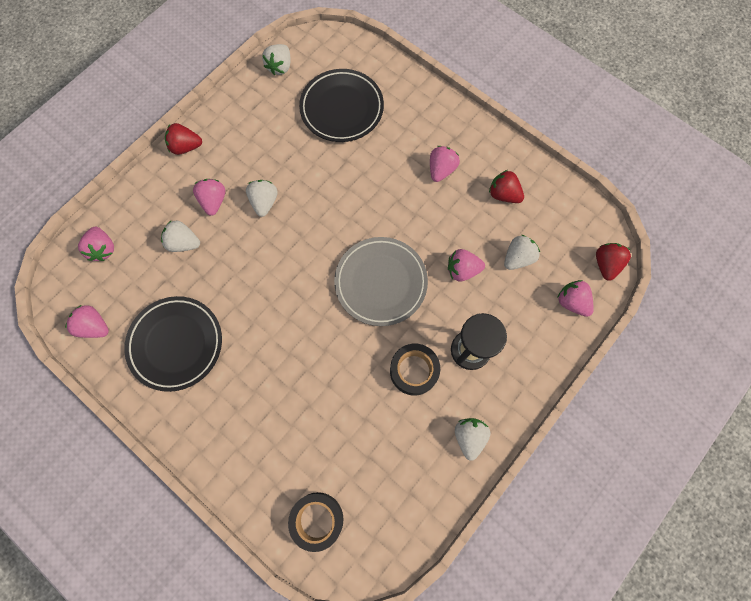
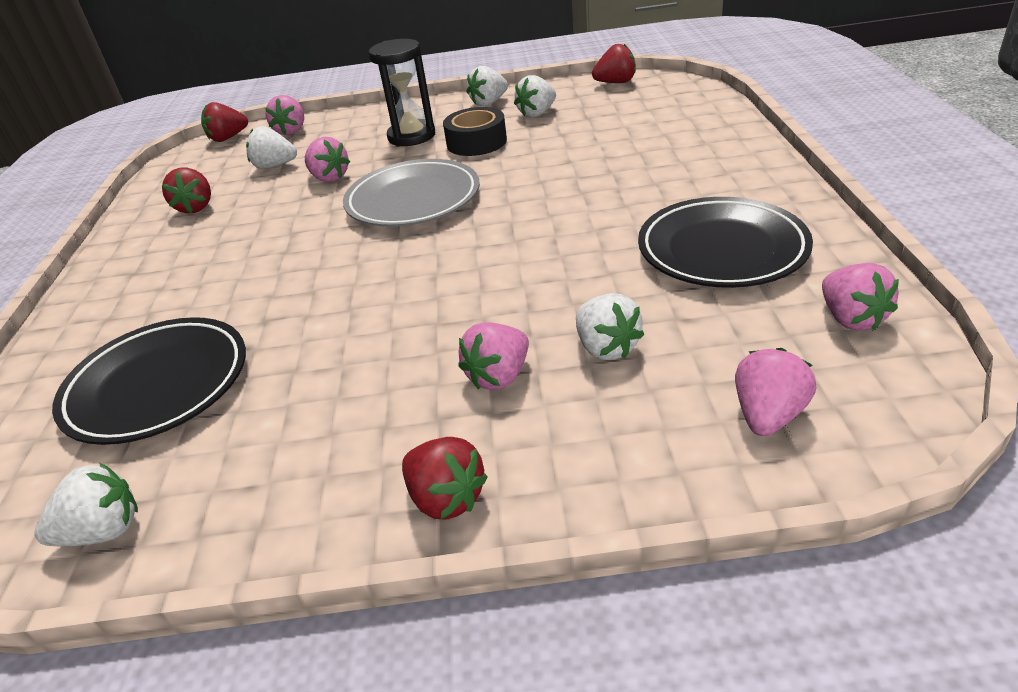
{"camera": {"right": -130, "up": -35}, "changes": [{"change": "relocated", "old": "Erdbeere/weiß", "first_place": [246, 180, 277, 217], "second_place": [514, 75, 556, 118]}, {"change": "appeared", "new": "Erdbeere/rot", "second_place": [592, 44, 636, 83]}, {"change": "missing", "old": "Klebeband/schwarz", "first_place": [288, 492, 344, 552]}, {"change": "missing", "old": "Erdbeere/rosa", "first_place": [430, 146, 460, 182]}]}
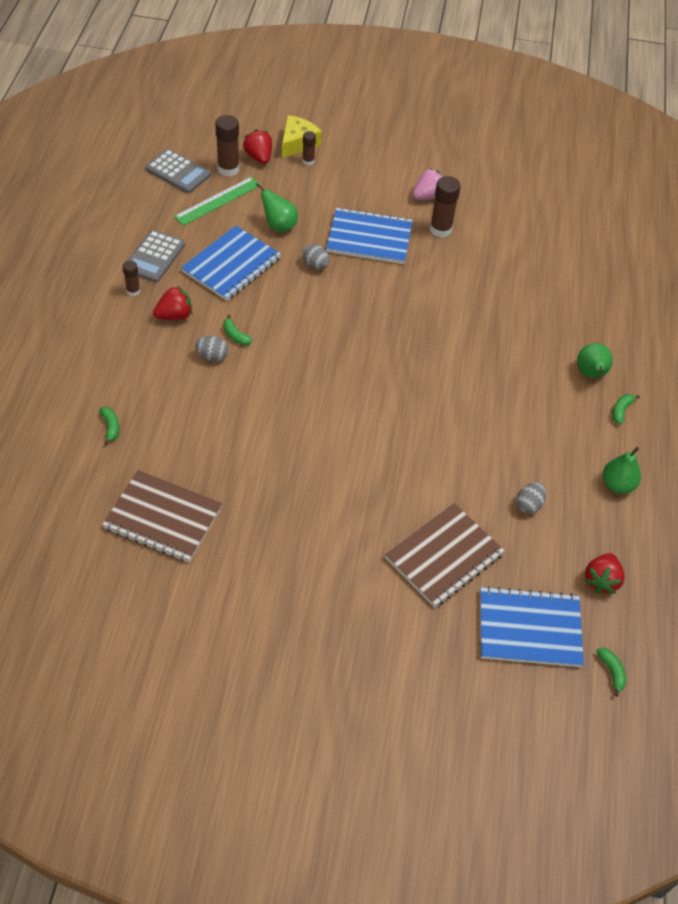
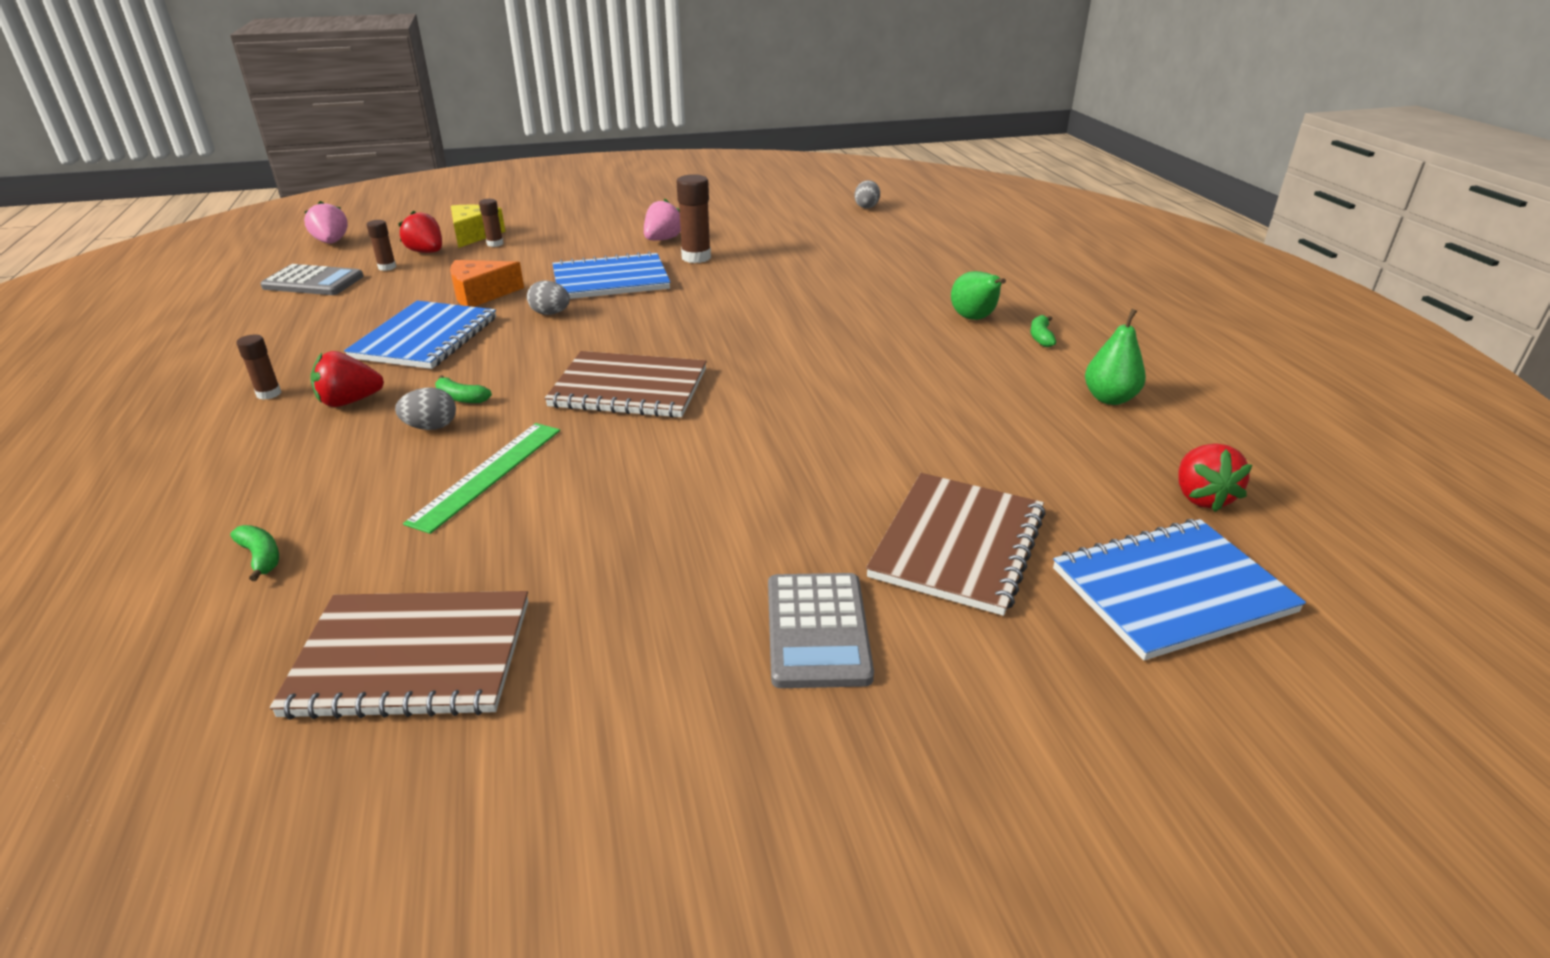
{"camera": {"right": -20, "up": -20}, "changes": [{"change": "appeared", "new": "Erdbeere/rosa", "second_place": [304, 201, 348, 243]}, {"change": "spun", "old": "Erdbeere/rot", "first_place": [153, 286, 192, 320], "second_place": [310, 351, 384, 407], "degrees": -150}, {"change": "size", "old": "Klebestift/braun", "first_place": [215, 115, 239, 176], "second_place": [367, 220, 396, 271], "factor": 0.57}, {"change": "relocated", "old": "Lineal/grün", "first_place": [174, 177, 261, 226], "second_place": [403, 423, 560, 534]}, {"change": "exchanged", "old": "Birne/grün", "new": "Käse/orange", "first_place": [256, 183, 298, 232], "second_place": [450, 260, 524, 307]}, {"change": "appeared", "new": "Notizbuch/braun", "second_place": [545, 351, 707, 418]}, {"change": "relocated", "old": "Taschenrechner/grau", "first_place": [127, 230, 185, 283], "second_place": [768, 573, 874, 688]}, {"change": "relocated", "old": "Ei/grau", "first_place": [516, 482, 546, 514], "second_place": [854, 180, 880, 209]}, {"change": "missing", "old": "Banane/grün", "first_place": [596, 648, 626, 697]}]}
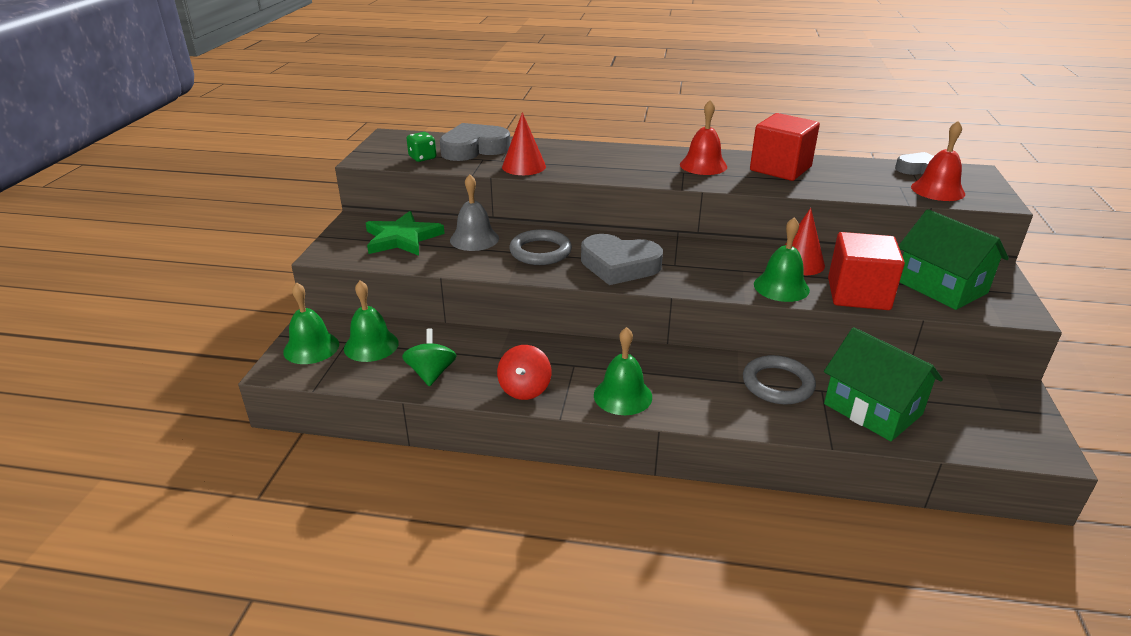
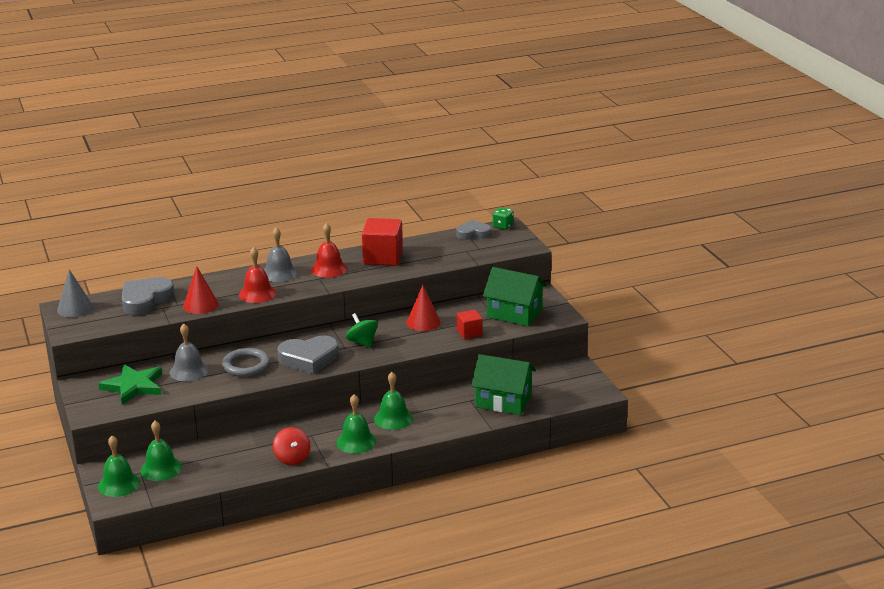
{"camera": {"right": -30, "up": -5}, "changes": [{"change": "appeared", "new": "Kegel/grau", "second_place": [57, 269, 93, 317]}, {"change": "relocated", "old": "Glocke/rot", "first_place": [911, 121, 965, 201], "second_place": [239, 247, 276, 303]}, {"change": "appeared", "new": "Glocke/grau", "second_place": [264, 227, 298, 282]}, {"change": "relocated", "old": "Kreisel/grün", "first_place": [402, 328, 456, 387], "second_place": [346, 313, 378, 348]}, {"change": "relocated", "old": "Glocke/grün", "first_place": [754, 217, 810, 302], "second_place": [374, 372, 413, 430]}, {"change": "size", "old": "Kubus/rot", "first_place": [828, 232, 905, 310], "second_place": [457, 310, 483, 339], "factor": 0.55}, {"change": "relocated", "old": "Spielwürfel/grün", "first_place": [406, 132, 436, 162], "second_place": [493, 207, 514, 230]}, {"change": "missing", "old": "Ring/grau", "first_place": [743, 355, 816, 404]}]}
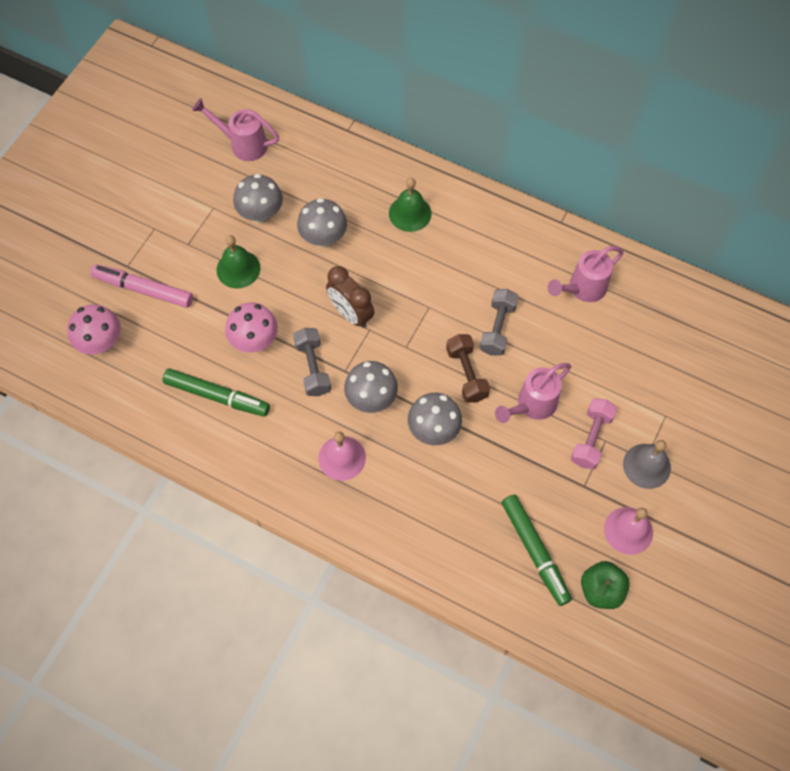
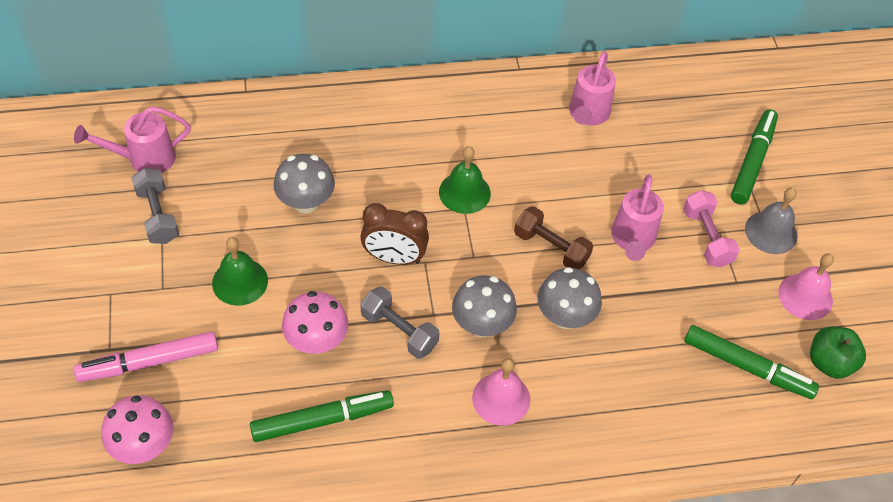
{"camera": {"right": -40, "up": -10}, "changes": [{"change": "relocated", "old": "Hantel/grau", "first_place": [479, 289, 519, 356], "second_place": [132, 168, 179, 244]}, {"change": "relocated", "old": "Glocke/grün", "first_place": [389, 178, 432, 232], "second_place": [439, 146, 491, 214]}, {"change": "appeared", "new": "Filzstift/grün", "second_place": [731, 109, 778, 204]}, {"change": "missing", "old": "Pilz/grau", "first_place": [233, 174, 283, 223]}]}
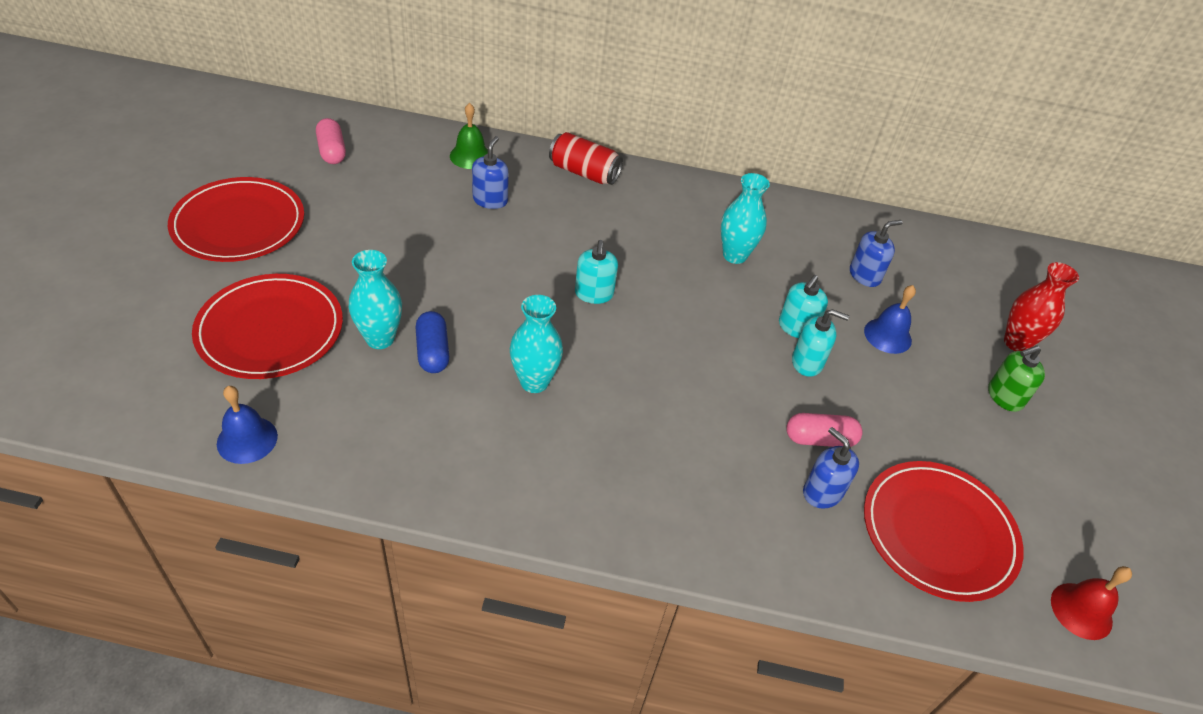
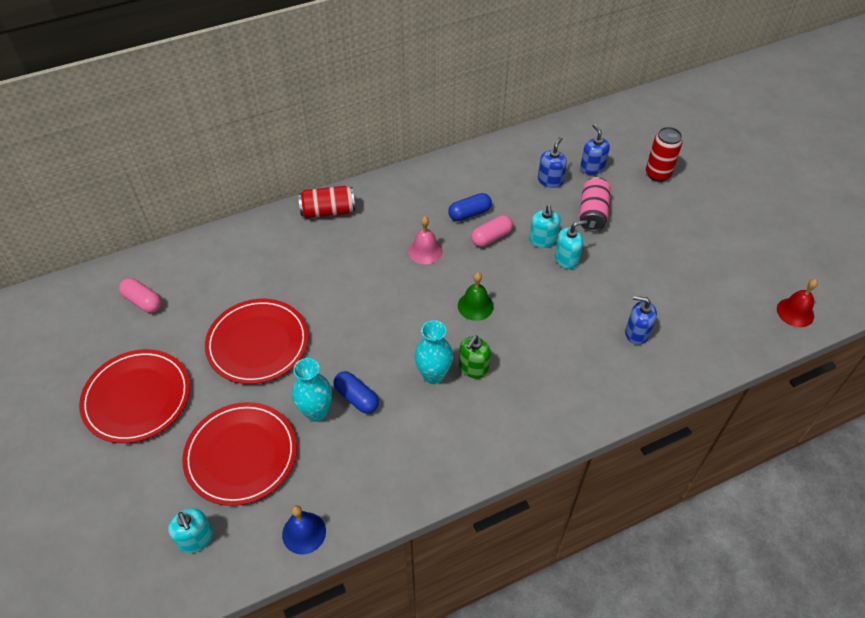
{"camera": {"right": -30, "up": 5}, "changes": [{"change": "relocated", "old": "Seifenspender/türkis", "first_place": [575, 240, 618, 304], "second_place": [168, 508, 213, 553]}, {"change": "relocated", "old": "Teller/rot", "first_place": [864, 461, 1024, 602], "second_place": [205, 299, 309, 384]}, {"change": "appeared", "new": "Glocke/rosa", "second_place": [408, 216, 442, 264]}, {"change": "exchanged", "old": "Vase/türkis", "new": "Kapsel/blau", "first_place": [721, 173, 770, 264], "second_place": [448, 193, 492, 221]}, {"change": "relocated", "old": "Glocke/grün", "first_place": [450, 103, 488, 169], "second_place": [458, 272, 494, 321]}, {"change": "relocated", "old": "Seifenspender/grün", "first_place": [988, 345, 1045, 412], "second_place": [459, 335, 491, 379]}, {"change": "relocated", "old": "Kapsel/rosa", "first_place": [786, 413, 863, 447], "second_place": [471, 215, 513, 247]}, {"change": "exchanged", "old": "Glocke/blau", "new": "Dose/rosa", "first_place": [864, 285, 916, 354], "second_place": [579, 177, 611, 232]}, {"change": "relocated", "old": "Seifenspender/blau", "first_place": [472, 136, 509, 209], "second_place": [580, 124, 610, 175]}, {"change": "exchanged", "old": "Vase/rot", "new": "Dose/rot", "first_place": [1004, 262, 1079, 351], "second_place": [646, 127, 682, 182]}]}
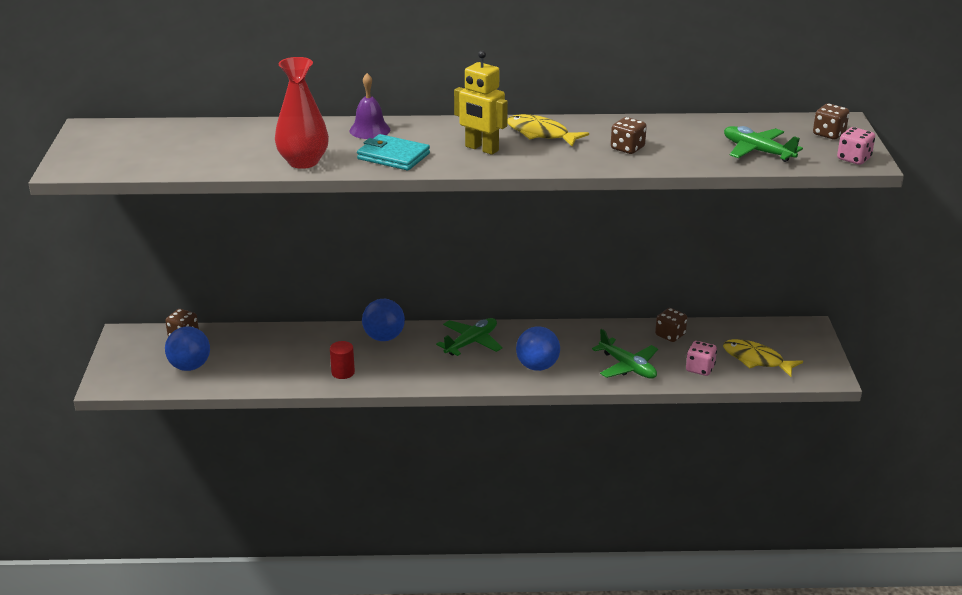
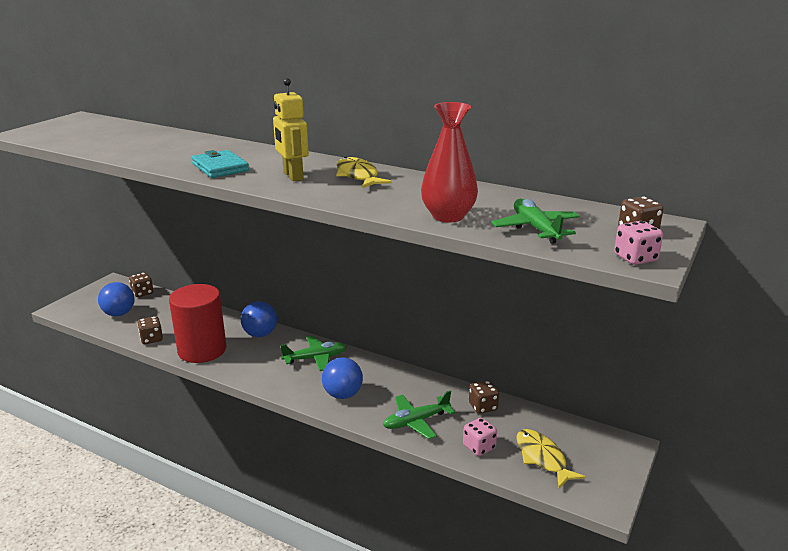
{"camera": {"right": 30, "up": -5}, "changes": [{"change": "relocated", "old": "Spielwürfel/braun", "first_place": [611, 117, 647, 154], "second_place": [137, 316, 163, 344]}, {"change": "size", "old": "Vollzylinder/rot", "first_place": [330, 341, 355, 379], "second_place": [169, 284, 226, 363], "factor": 2.46}, {"change": "spun", "old": "Flugzeug/grün", "first_place": [592, 329, 658, 379], "second_place": [383, 391, 455, 439], "degrees": 75}, {"change": "relocated", "old": "Vase/rot", "first_place": [275, 57, 329, 169], "second_place": [421, 102, 478, 222]}, {"change": "missing", "old": "Glocke/lila", "first_place": [350, 73, 390, 139]}]}
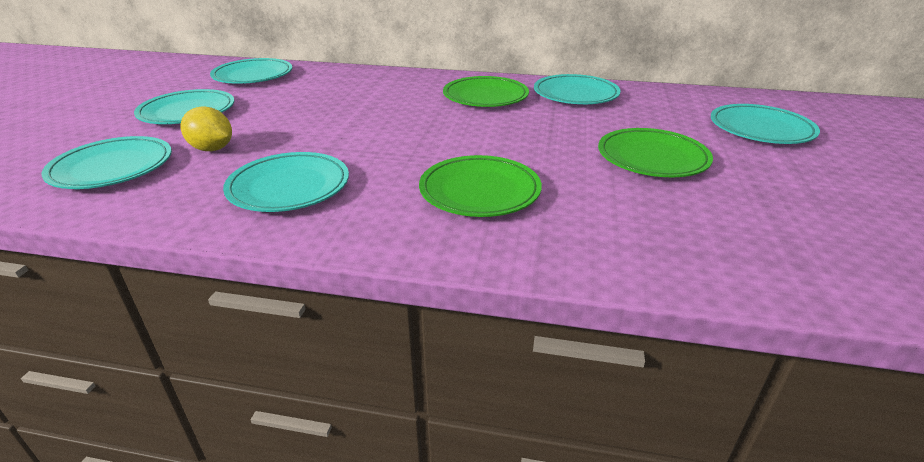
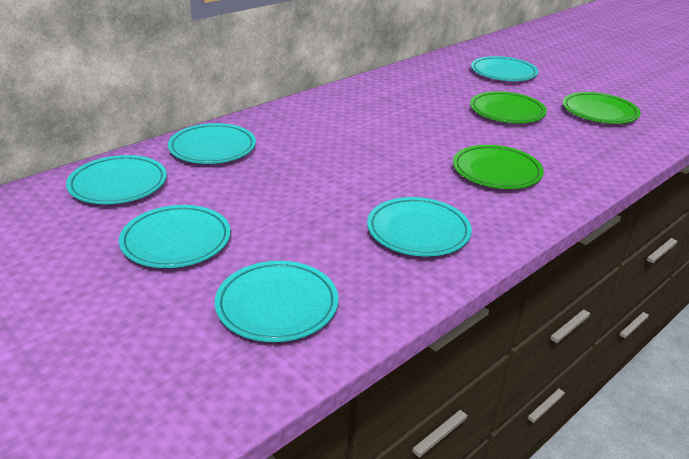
{"camera": {"right": -55, "up": 0}, "changes": [{"change": "relocated", "old": "Teller/türkis", "first_place": [534, 74, 621, 104], "second_place": [168, 123, 256, 164]}, {"change": "relocated", "old": "Teller/grün", "first_place": [443, 76, 529, 107], "second_place": [563, 92, 641, 124]}, {"change": "missing", "old": "Zitrone/gelb", "first_place": [180, 106, 232, 151]}]}
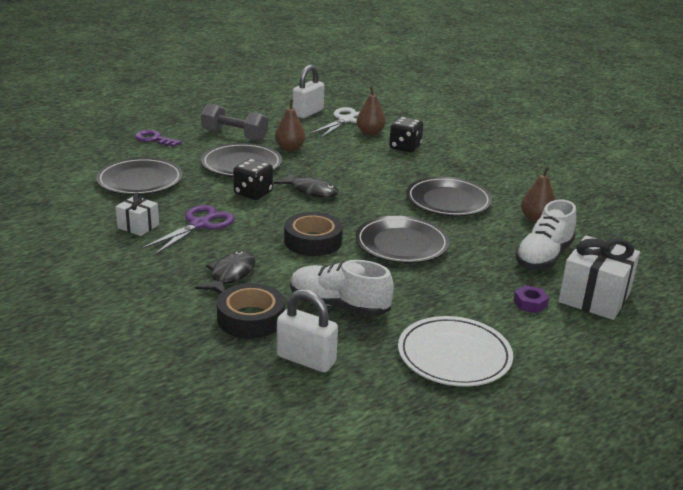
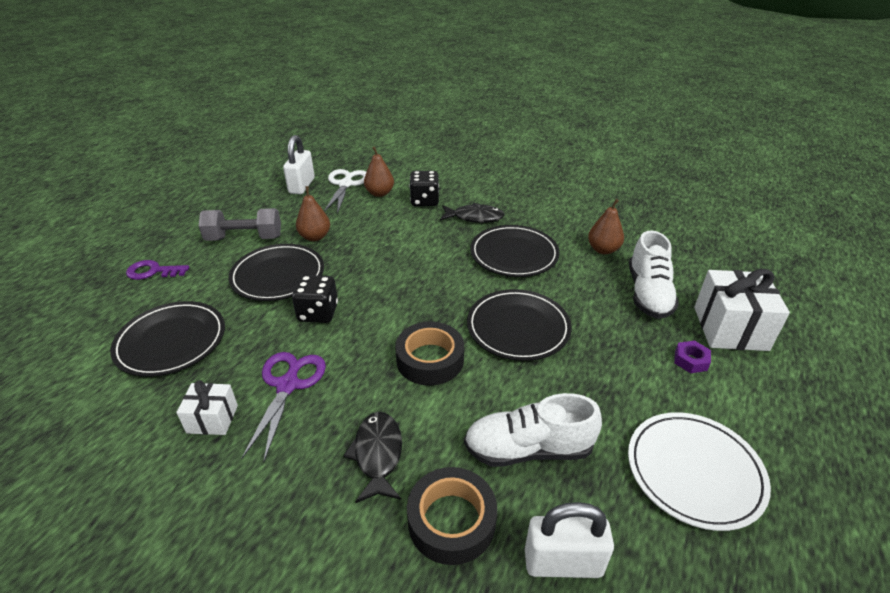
{"camera": {"right": -25, "up": 10}, "changes": [{"change": "relocated", "old": "Fisch/schwarz", "first_place": [274, 172, 339, 198], "second_place": [440, 203, 505, 223]}]}
